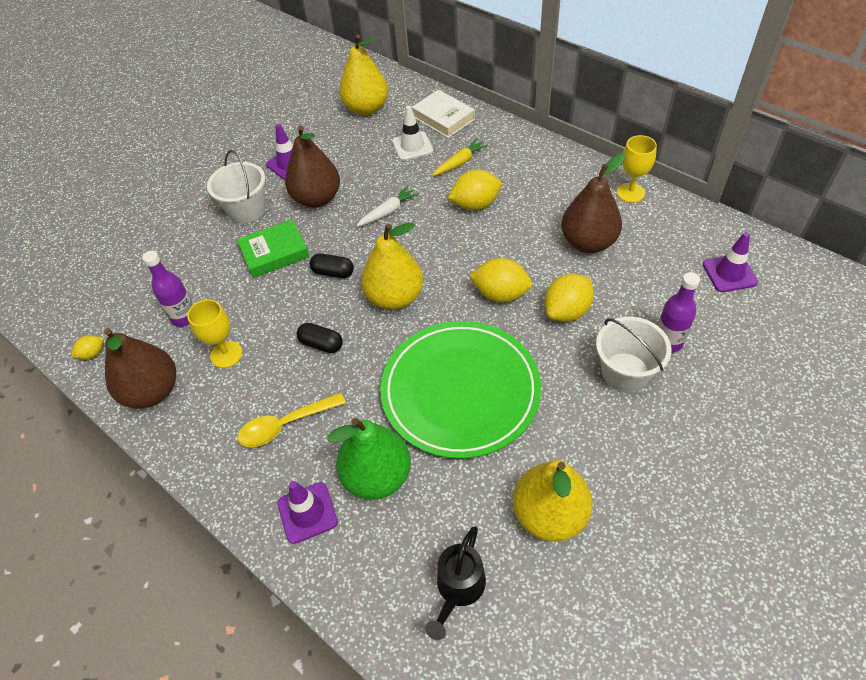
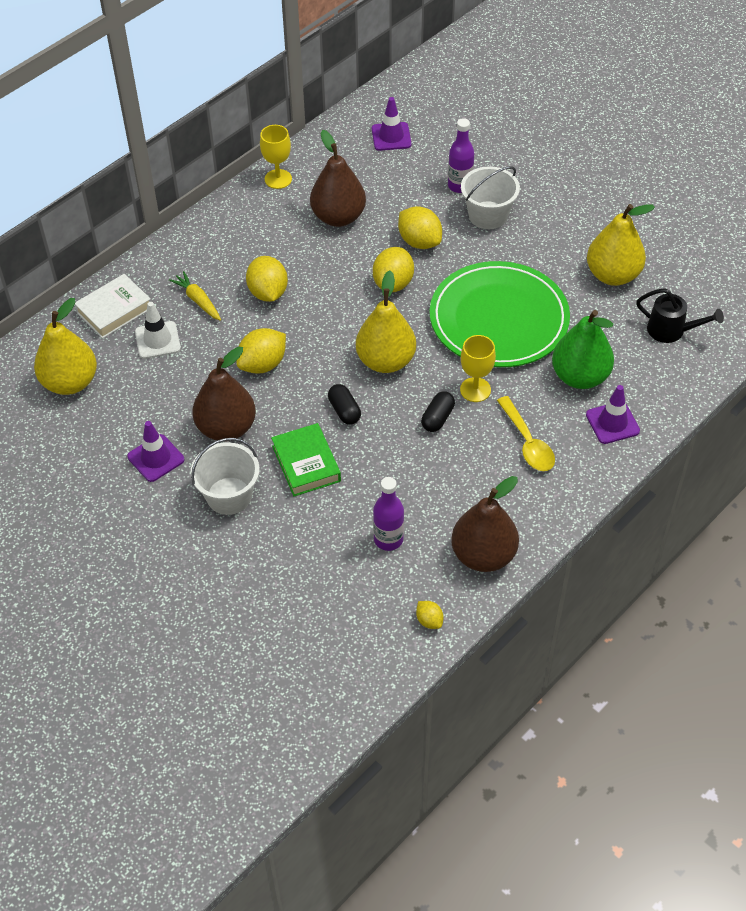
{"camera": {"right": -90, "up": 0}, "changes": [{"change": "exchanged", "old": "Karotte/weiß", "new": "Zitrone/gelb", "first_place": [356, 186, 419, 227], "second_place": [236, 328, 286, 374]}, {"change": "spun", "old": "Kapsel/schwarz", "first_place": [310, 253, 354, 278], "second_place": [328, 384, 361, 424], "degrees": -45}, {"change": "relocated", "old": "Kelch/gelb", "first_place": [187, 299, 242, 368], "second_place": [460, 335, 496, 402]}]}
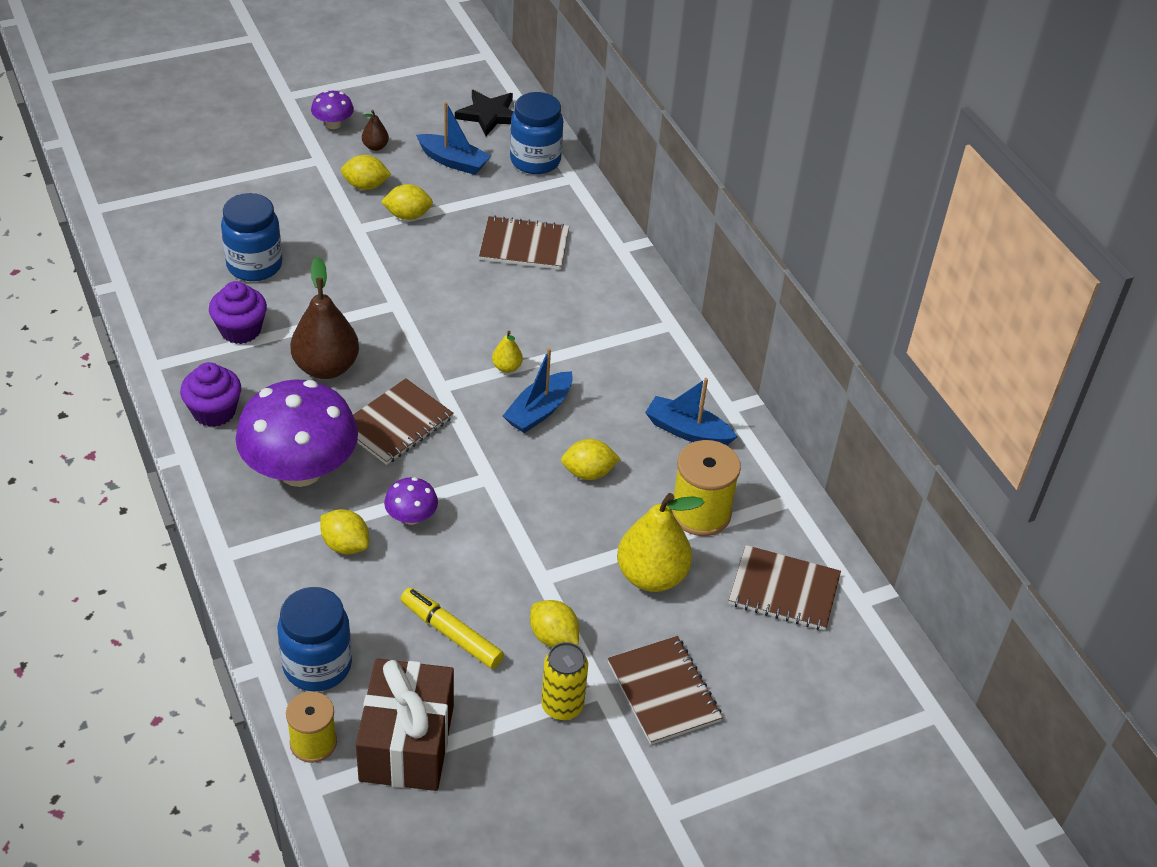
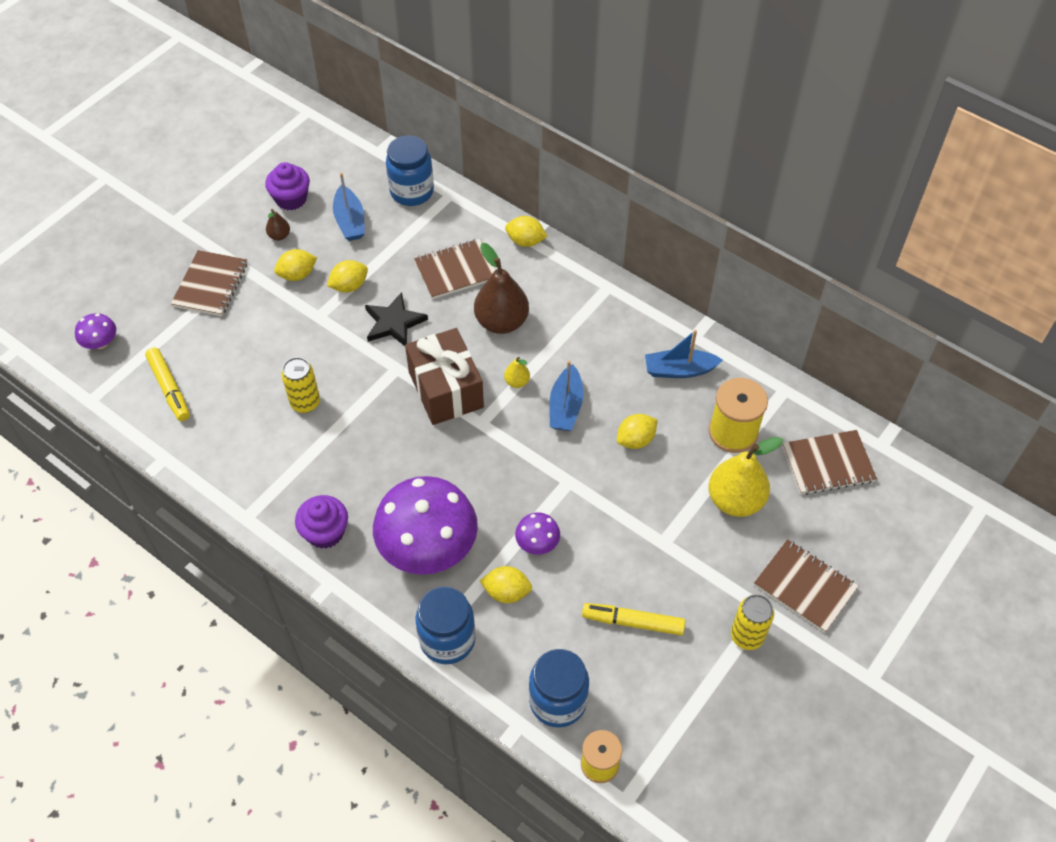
{"camera": {"right": -25, "up": 10}, "changes": [{"change": "relocated", "old": "Pilz/lila", "first_place": [311, 90, 354, 129], "second_place": [75, 313, 116, 349]}, {"change": "appeared", "new": "Filzstift/gelb", "second_place": [145, 348, 190, 421]}, {"change": "relocated", "old": "Notizbuch/braun", "first_place": [353, 378, 454, 465], "second_place": [171, 250, 247, 316]}, {"change": "relocated", "old": "Muffin/lila", "first_place": [209, 281, 267, 344], "second_place": [265, 162, 310, 211]}, {"change": "appeared", "new": "Dose/gelb", "second_place": [281, 357, 320, 413]}, {"change": "spun", "old": "Boot/blau", "first_place": [416, 102, 491, 175], "second_place": [333, 173, 365, 241], "degrees": 75}, {"change": "relocated", "old": "Stern/schwarz", "first_place": [455, 90, 513, 136], "second_place": [365, 292, 428, 346]}, {"change": "relocated", "old": "Geschenk/braun", "first_place": [356, 658, 454, 791], "second_place": [405, 328, 484, 425]}, {"change": "relocated", "old": "Einmachglas/blau", "first_place": [221, 193, 282, 281], "second_place": [416, 586, 476, 664]}, {"change": "relocated", "old": "Birne/braun", "first_place": [290, 257, 359, 379], "second_place": [474, 243, 529, 334]}, {"change": "relocated", "old": "Zitrone/gelb", "first_place": [530, 600, 579, 647], "second_place": [505, 216, 548, 247]}]}
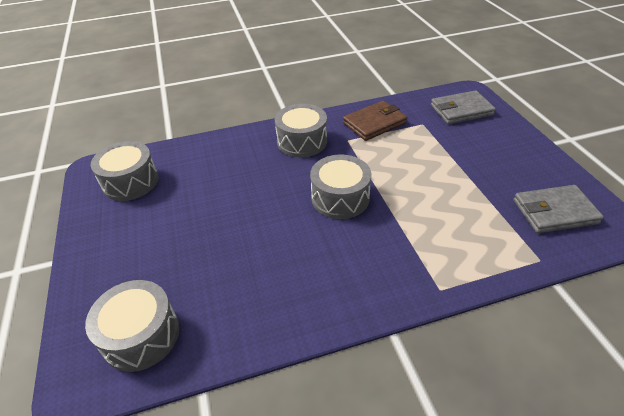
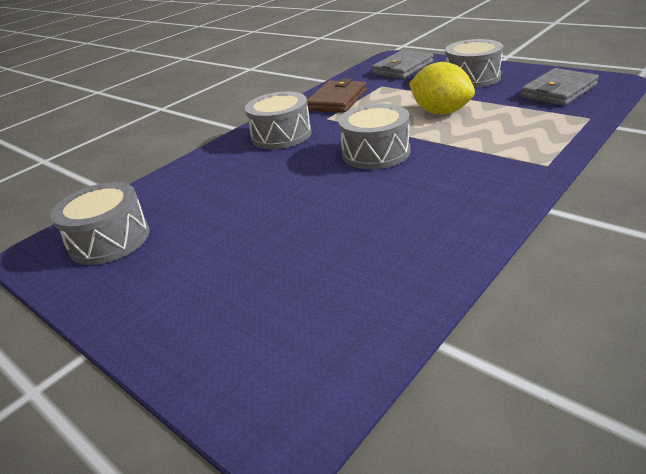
{"camera": {"right": -30, "up": -10}, "changes": [{"change": "appeared", "new": "Zitrone/gelb", "second_place": [409, 62, 475, 115]}, {"change": "relocated", "old": "Trommel/grau", "first_place": [85, 280, 179, 372], "second_place": [445, 39, 503, 88]}]}
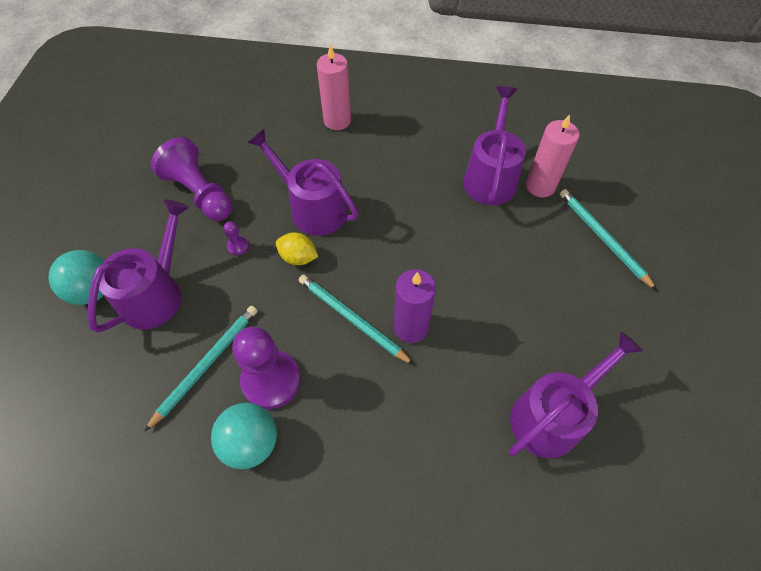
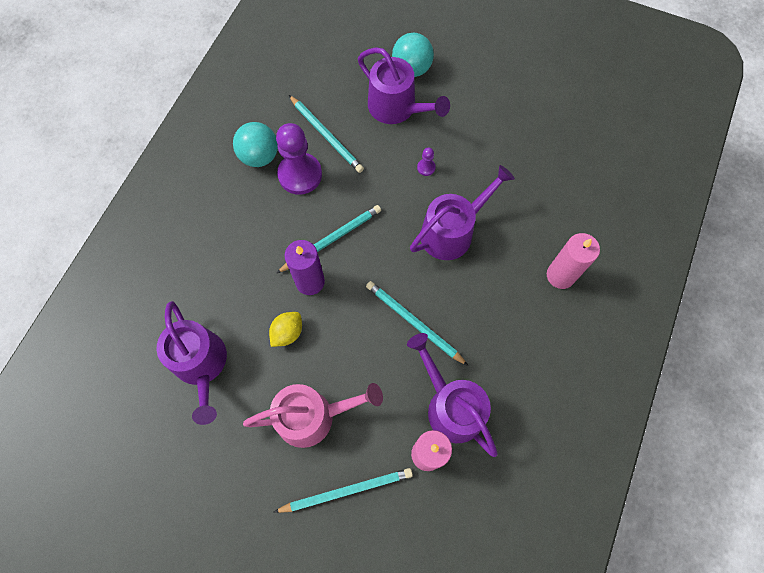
{"camera": {"right": 105, "up": 10}, "changes": [{"change": "appeared", "new": "Gießkanne/rosa", "second_place": [243, 383, 383, 448]}, {"change": "relocated", "old": "Zitrone/gelb", "first_place": [276, 232, 318, 265], "second_place": [269, 312, 302, 347]}, {"change": "appeared", "new": "Bleistift/türkis", "second_place": [366, 281, 468, 366]}, {"change": "spun", "old": "Gießkanne/lila", "first_place": [463, 86, 526, 205], "second_place": [407, 333, 498, 457], "degrees": -150}, {"change": "missing", "old": "Bauer/lila", "first_place": [151, 137, 232, 221]}]}
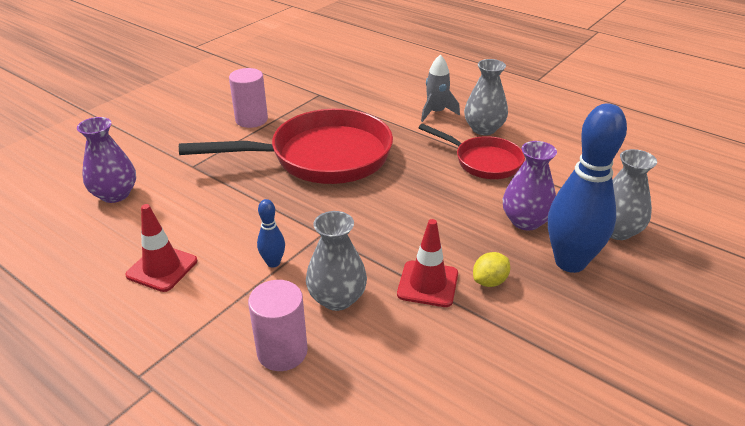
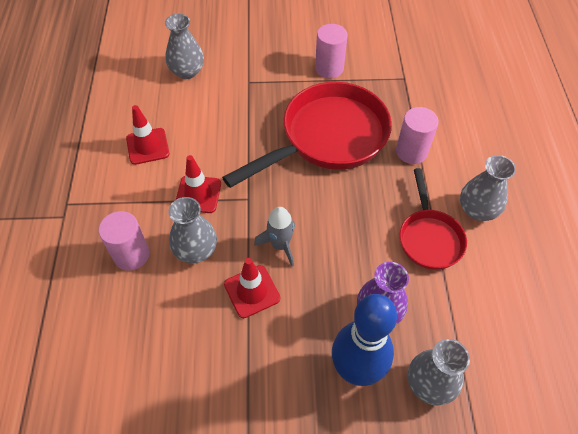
{"camera": {"right": 50, "up": 20}, "changes": [{"change": "colour", "old": "Vase/lila", "new": "Vase/grau", "first_place": [77, 117, 136, 203], "second_place": [165, 14, 204, 79]}, {"change": "exchanged", "old": "Bowlingkegel/blau", "new": "Leitkegel/rot", "first_place": [257, 199, 285, 268], "second_place": [176, 155, 221, 213]}, {"change": "spun", "old": "Pfanne/rot", "first_place": [179, 109, 393, 184], "second_place": [222, 82, 392, 188], "degrees": -75}, {"change": "relocated", "old": "Rakete/grau", "first_place": [421, 55, 460, 122], "second_place": [254, 207, 295, 267]}, {"change": "appeared", "new": "Vollzylinder/rosa", "second_place": [396, 107, 439, 164]}, {"change": "missing", "old": "Zitrone/gelb", "first_place": [473, 252, 510, 287]}]}
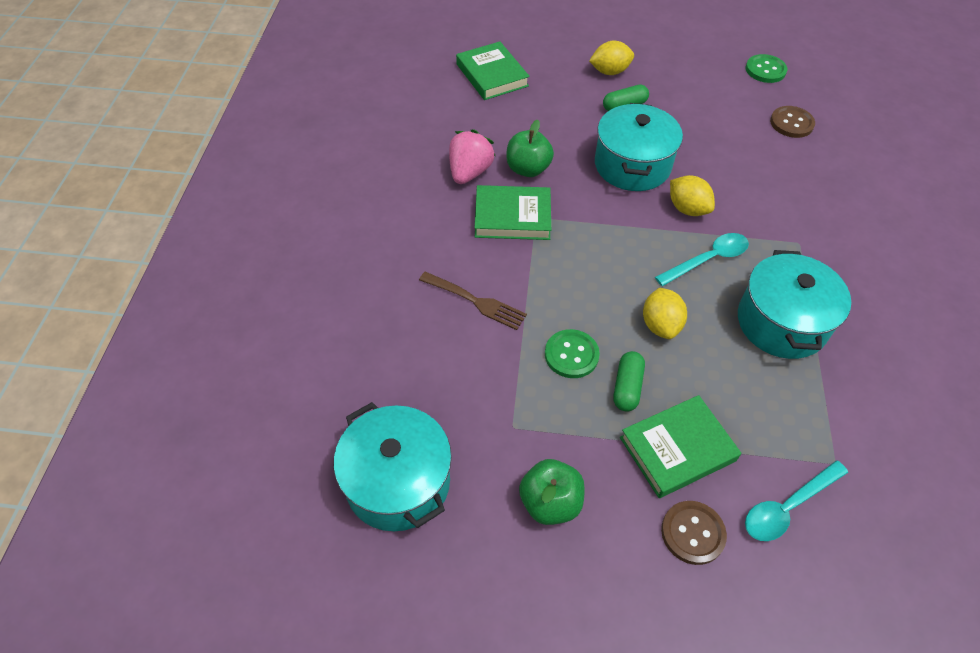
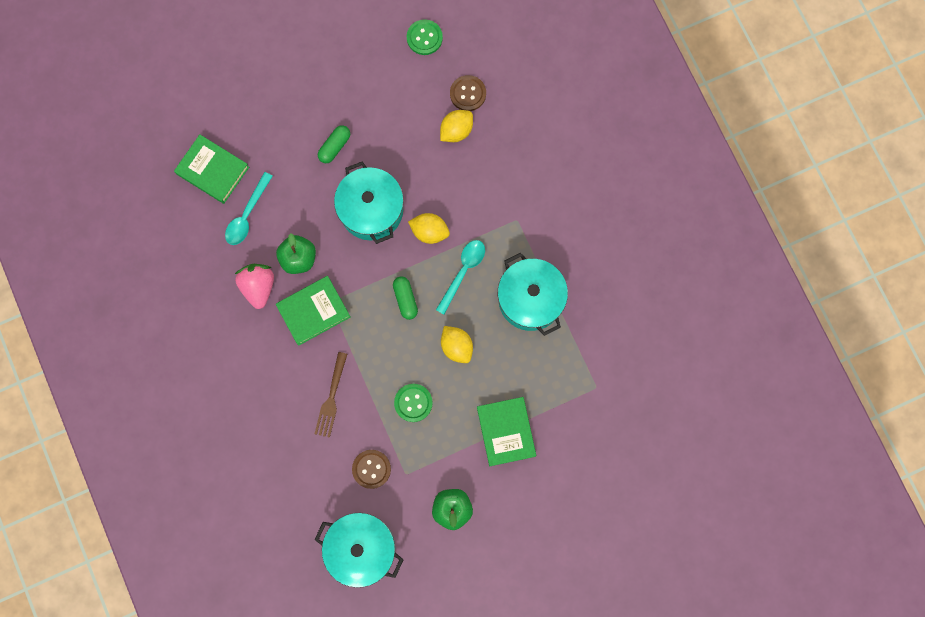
{"camera": {"right": -30, "up": 25}, "changes": [{"change": "relocated", "old": "Löffel/türkis", "first_place": [745, 460, 848, 541], "second_place": [225, 172, 273, 245]}, {"change": "spun", "old": "Gabel/braun", "first_place": [419, 272, 527, 330], "second_place": [315, 352, 347, 438], "degrees": 105}, {"change": "relocated", "old": "Knopf/braun", "first_place": [661, 501, 727, 565], "second_place": [352, 450, 391, 489]}, {"change": "relocated", "old": "Kapsel/grün", "first_place": [614, 351, 645, 411], "second_place": [393, 276, 418, 320]}, {"change": "relocated", "old": "Zitrone/gelb", "first_place": [589, 41, 634, 75], "second_place": [440, 110, 473, 142]}, {"change": "spun", "old": "Buch/grün", "first_place": [620, 395, 741, 498], "second_place": [477, 397, 536, 466], "degrees": -45}]}
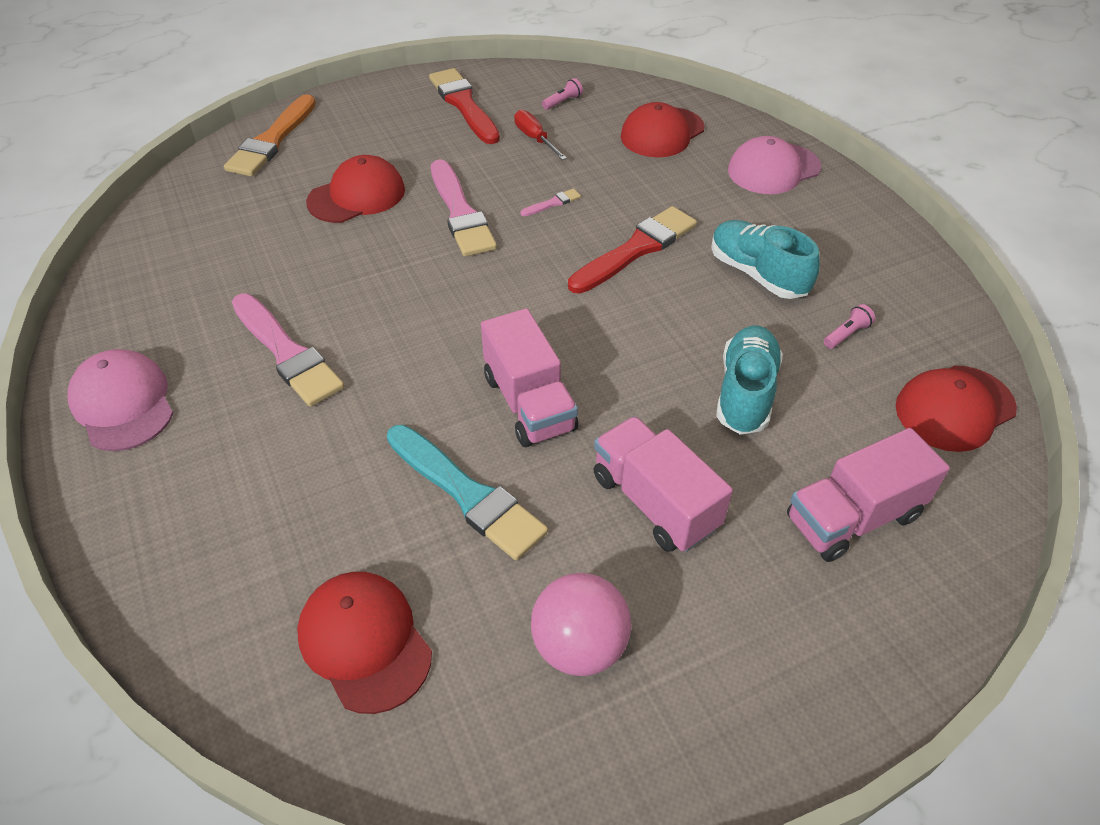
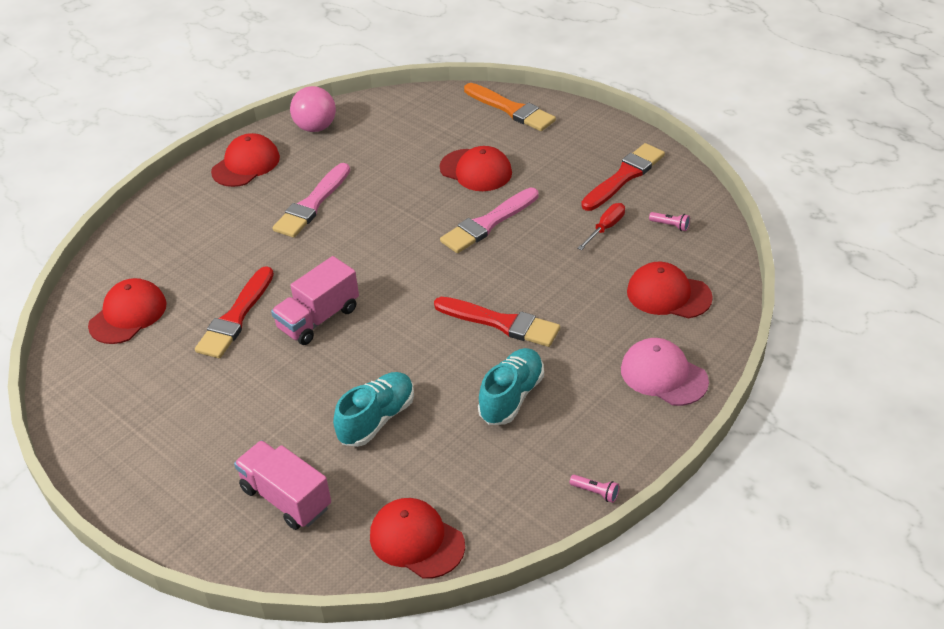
{"camera": {"right": 70, "up": -5}, "changes": [{"change": "colour", "old": "Pinsel/türkis", "new": "Pinsel/rot", "first_place": [387, 424, 548, 560], "second_place": [195, 266, 274, 358]}, {"change": "colour", "old": "Kappe/rosa", "new": "Kappe/rot", "first_place": [67, 349, 173, 451], "second_place": [211, 133, 280, 187]}, {"change": "relocated", "old": "Ball/rosa", "first_place": [531, 573, 631, 676], "second_place": [290, 86, 336, 132]}, {"change": "spun", "old": "Schuh/türkis", "first_place": [716, 326, 783, 435], "second_place": [333, 372, 414, 447], "degrees": -45}, {"change": "spun", "old": "Pinsel/orange", "first_place": [224, 94, 316, 177], "second_place": [464, 83, 556, 131], "degrees": -135}, {"change": "relocated", "old": "Taschenlampe/rosa", "first_place": [824, 304, 875, 349], "second_place": [570, 475, 619, 503]}, {"change": "missing", "old": "Pinsel/rosa", "first_place": [520, 189, 581, 216]}, {"change": "missing", "old": "Lastwagen/rosa", "first_place": [594, 416, 733, 552]}]}
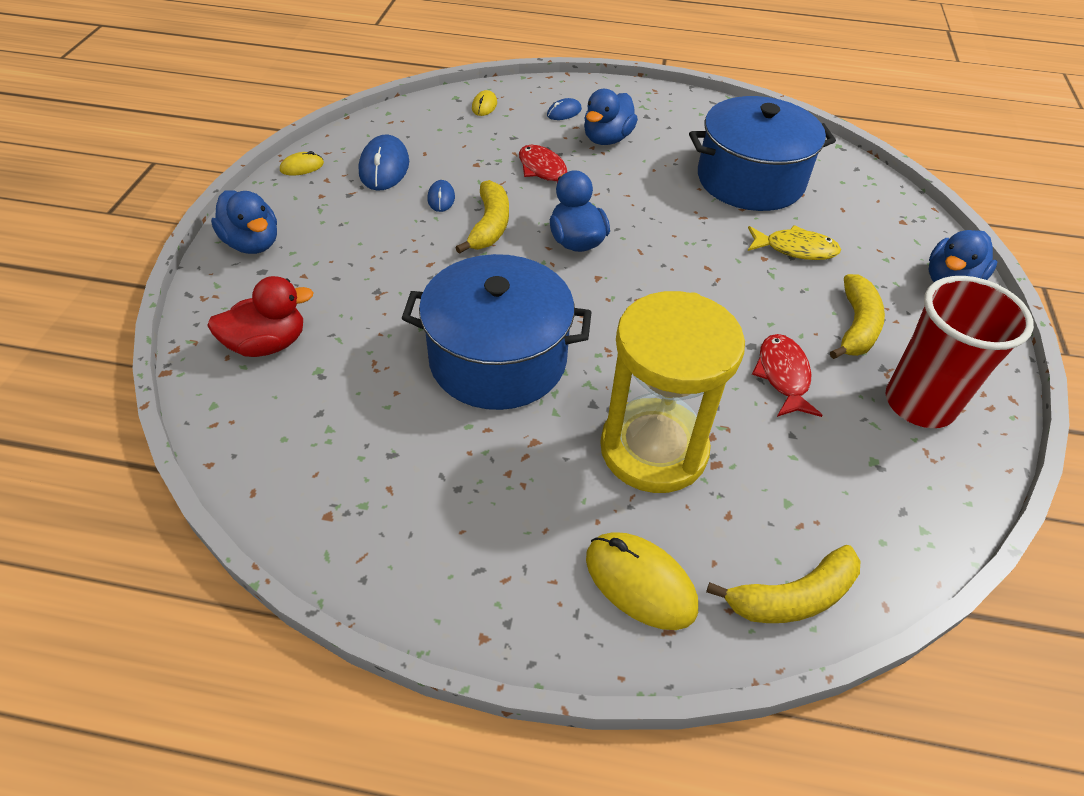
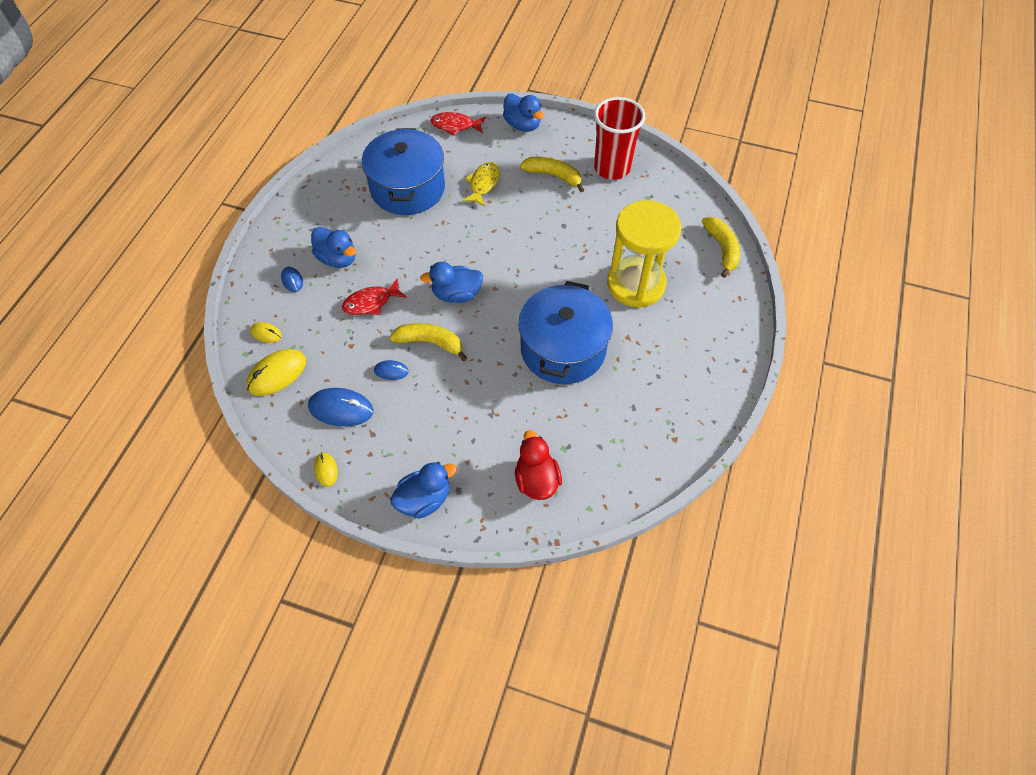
{"camera": {"right": -80, "up": 10}, "changes": [{"change": "relocated", "old": "Computermaus/gelb", "first_place": [586, 532, 698, 630], "second_place": [246, 349, 306, 396]}, {"change": "relocated", "old": "Fisch/rot", "first_place": [752, 334, 822, 417], "second_place": [430, 112, 486, 136]}]}
